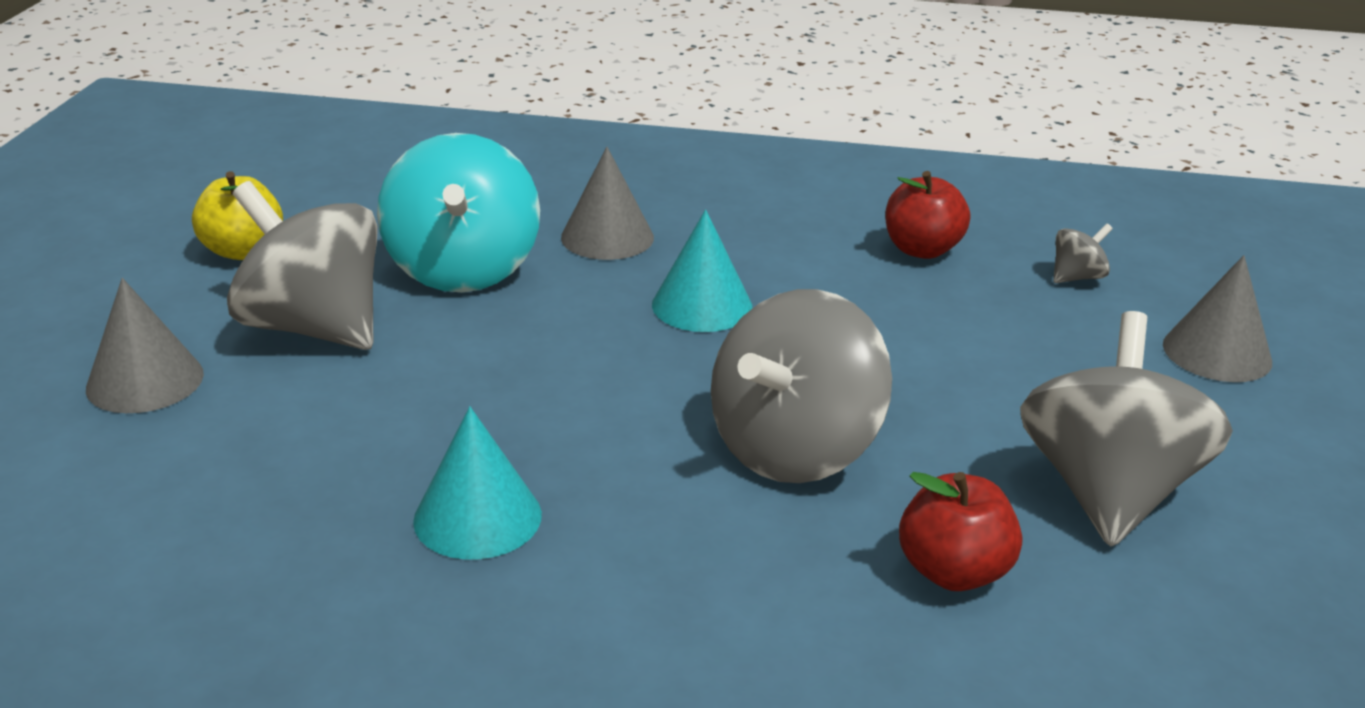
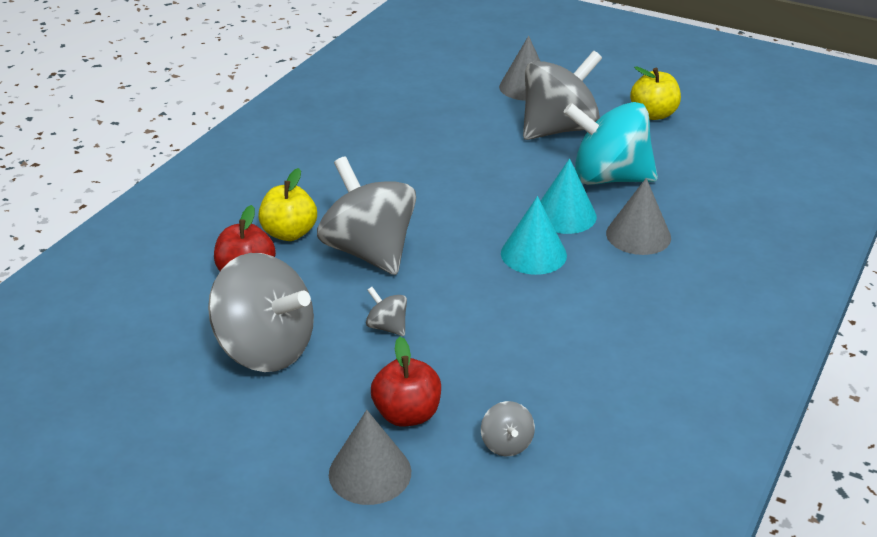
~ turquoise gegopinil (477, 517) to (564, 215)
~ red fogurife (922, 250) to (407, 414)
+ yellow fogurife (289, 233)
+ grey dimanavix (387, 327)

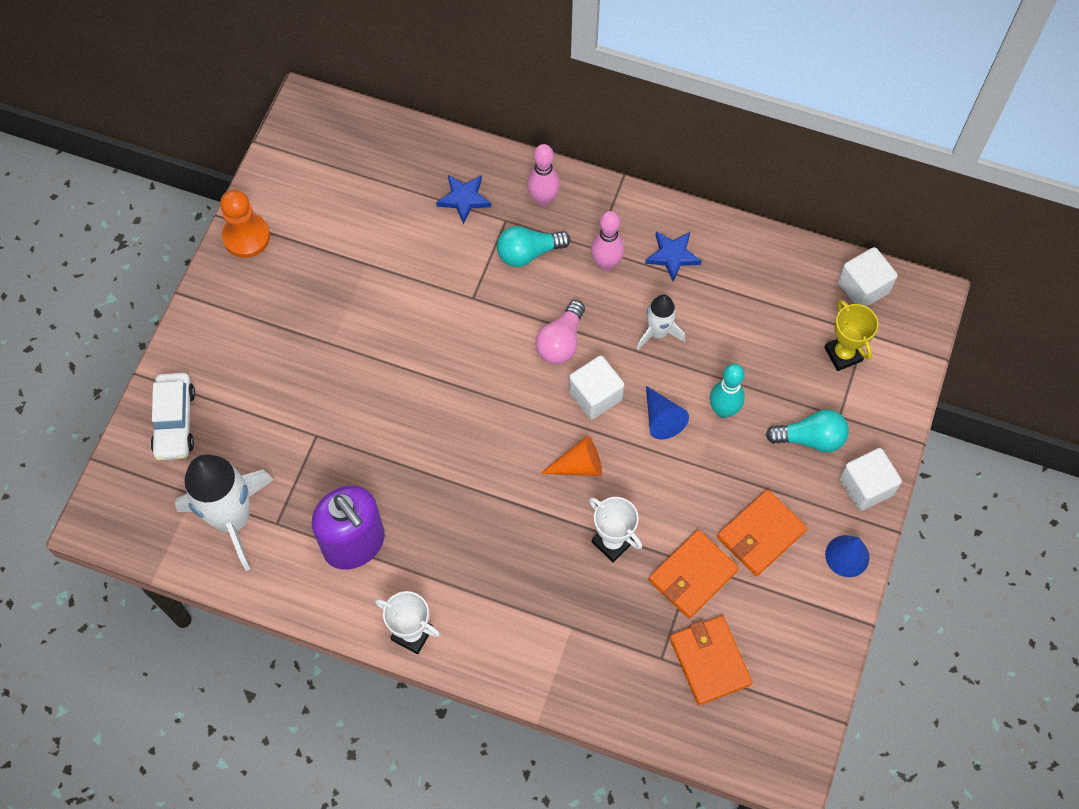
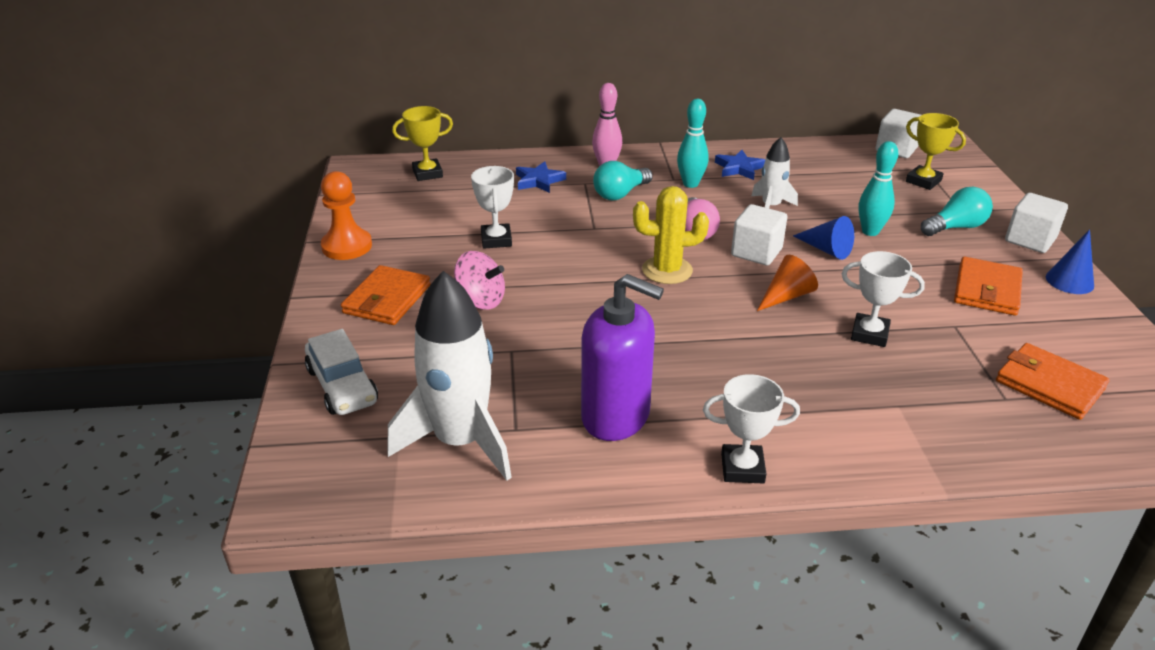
~ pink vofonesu (606, 263) to turquoise vofonesu (690, 184)
~ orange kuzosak (692, 575) to (387, 299)
+ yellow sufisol (427, 173)
+ pink dimanavix (481, 300)
+ white sufisol (496, 240)
+ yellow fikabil (667, 270)

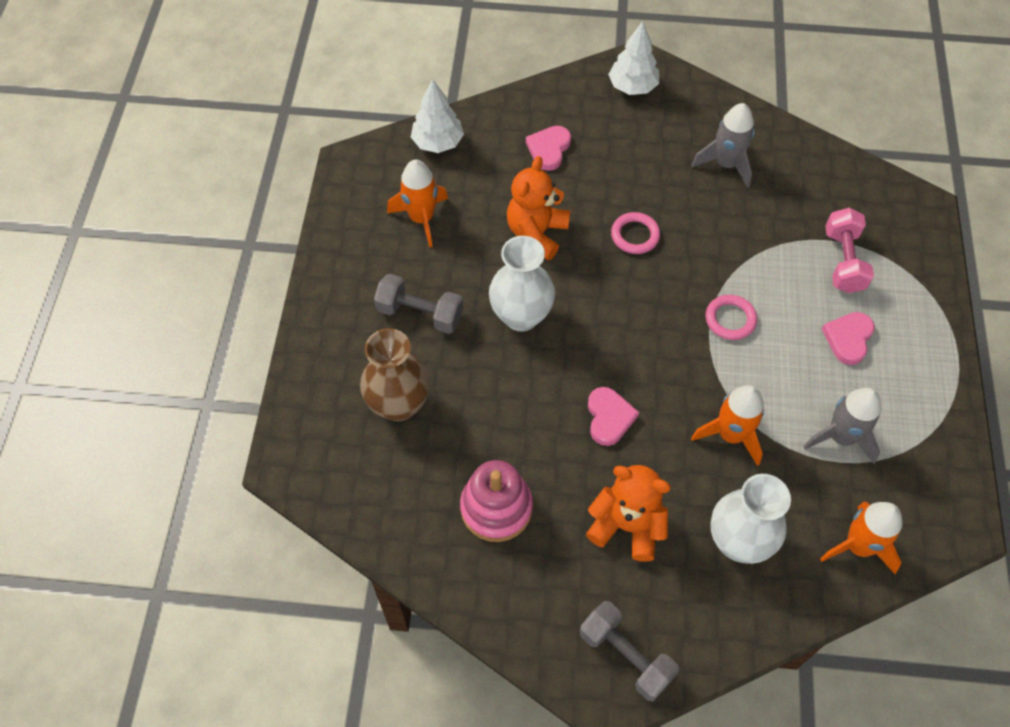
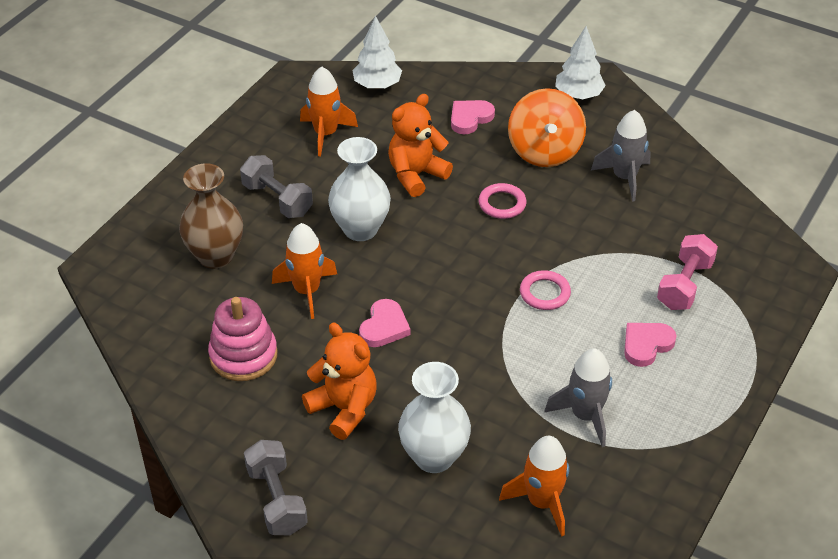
~ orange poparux (730, 435) to (307, 291)
+ orange dimanavix (544, 151)

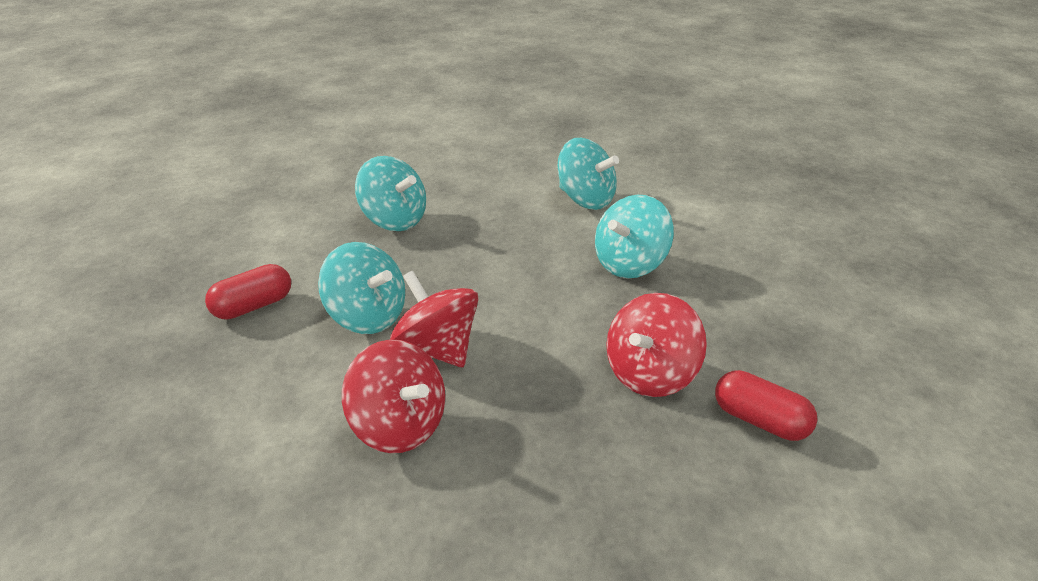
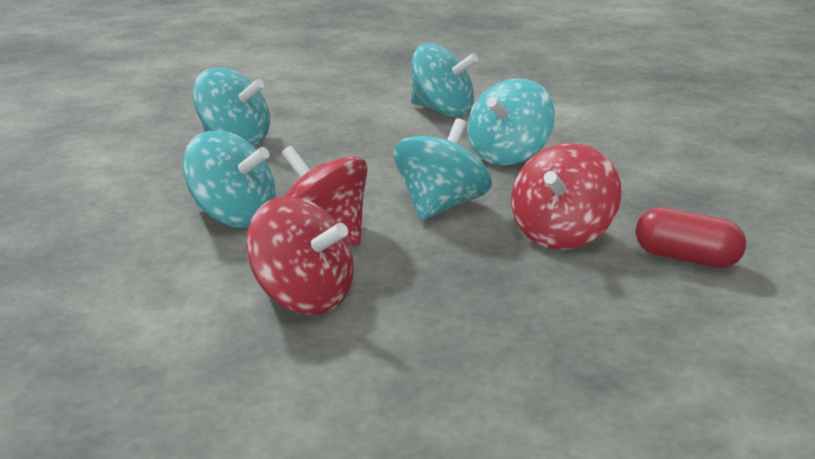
- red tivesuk (253, 306)
+ turquoise dimanavix (441, 206)

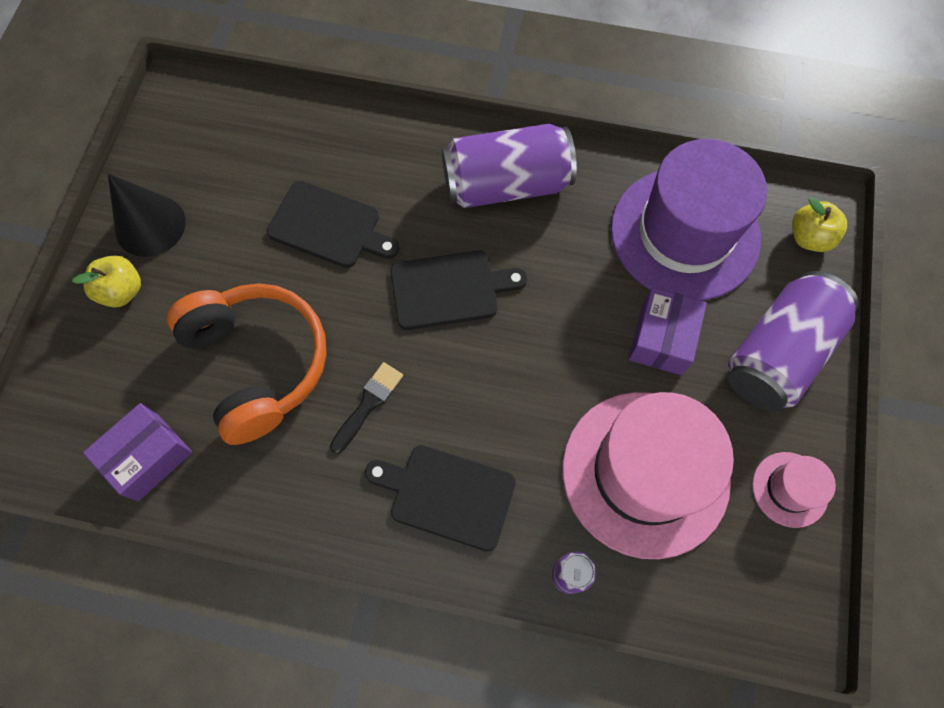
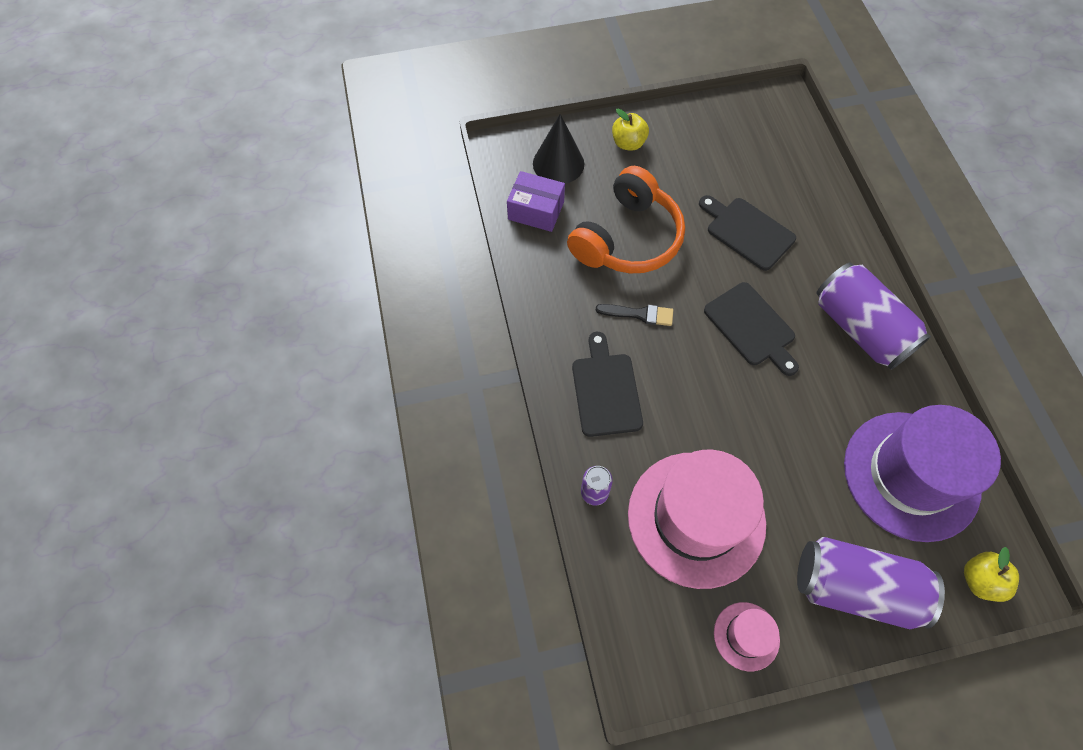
~ black gegopinil (150, 225) to (558, 163)
~ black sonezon (328, 226) = (747, 232) 135 degrees clockwise
- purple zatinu (662, 339)

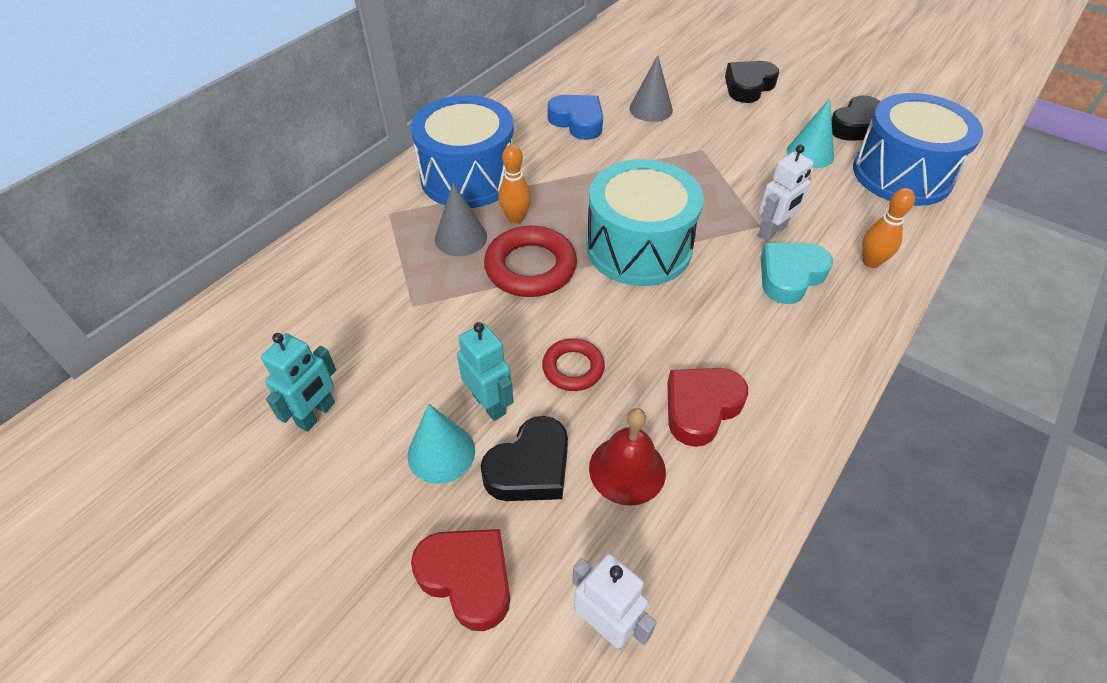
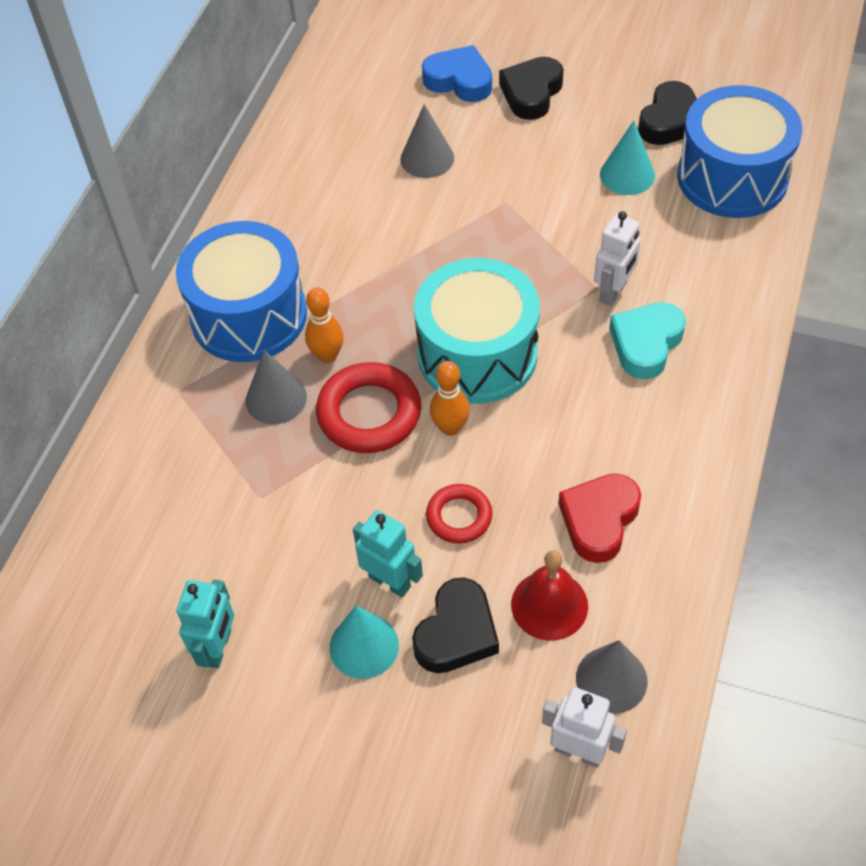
- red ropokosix (467, 578)
~ blue ropokosix (577, 122) to (459, 80)
~ orange vofonesu (871, 262) to (450, 427)
+ grey gegopinil (611, 679)

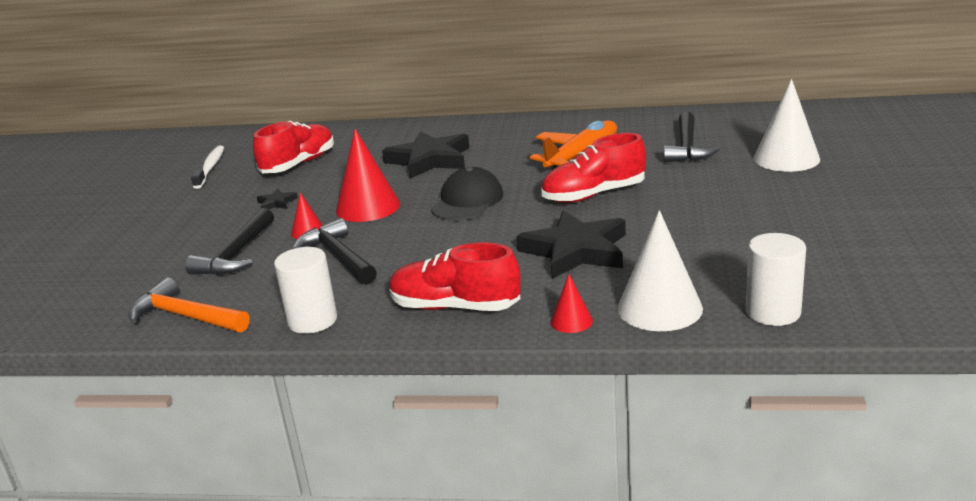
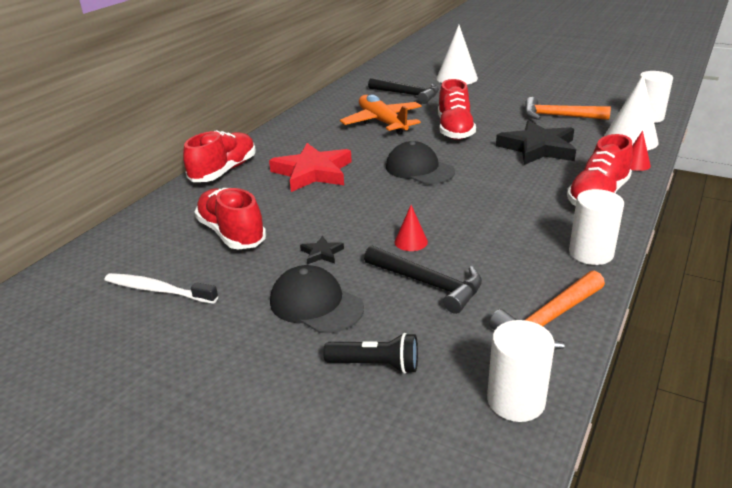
- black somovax (338, 257)
- red gegopinil (368, 207)
~ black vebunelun (429, 160) to red vebunelun (313, 172)
+ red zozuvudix (224, 171)
+ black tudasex (316, 304)
+ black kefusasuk (376, 365)
+ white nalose (515, 401)
+ orange somovax (558, 116)

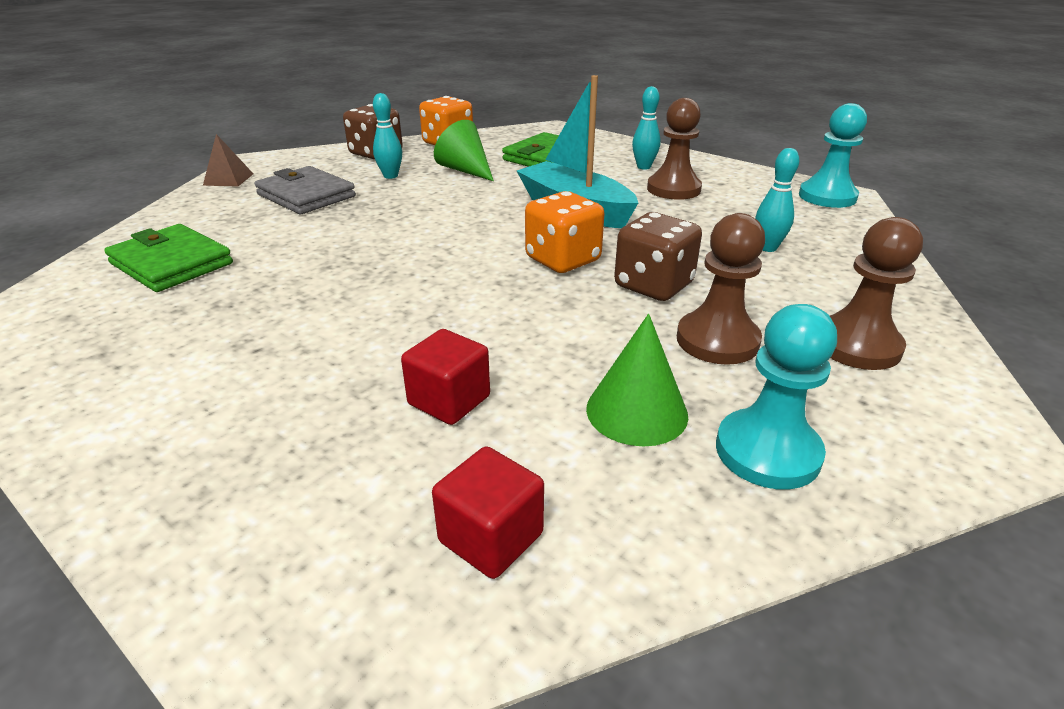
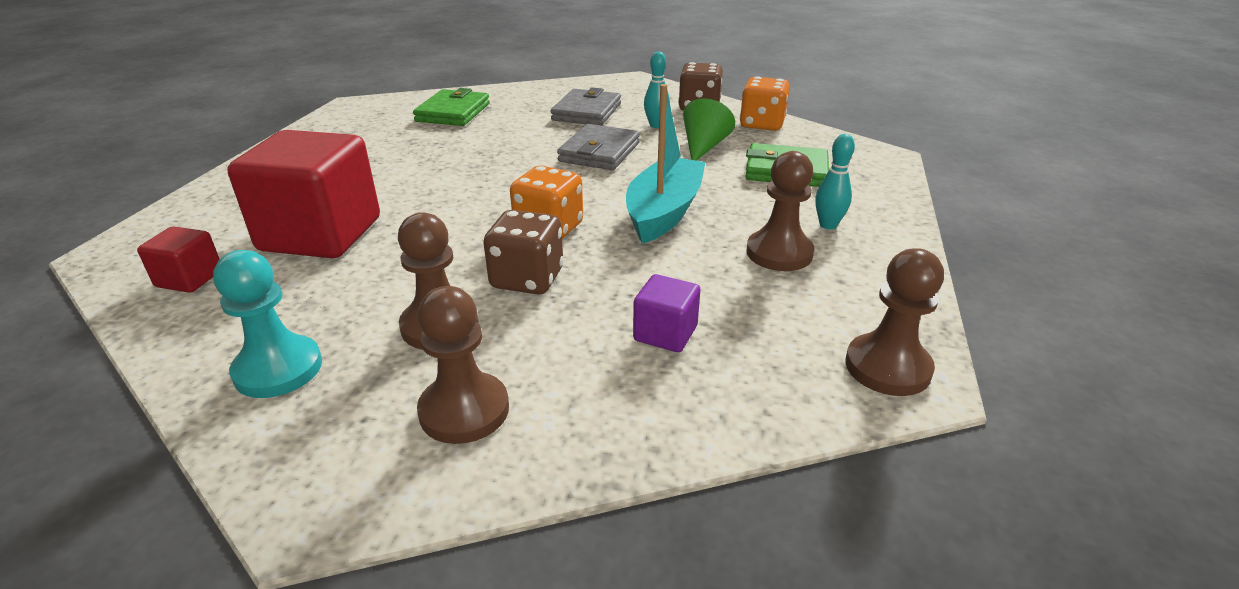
- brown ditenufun (228, 179)
~ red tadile (449, 400) = (321, 234) x2.18
- green gegopinil (636, 411)
~ turquoise vofonesu (767, 248) to purple tadile (665, 333)
~ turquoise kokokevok (827, 197) to brown kokokevok (887, 367)
+ grey kuzosak (599, 152)

